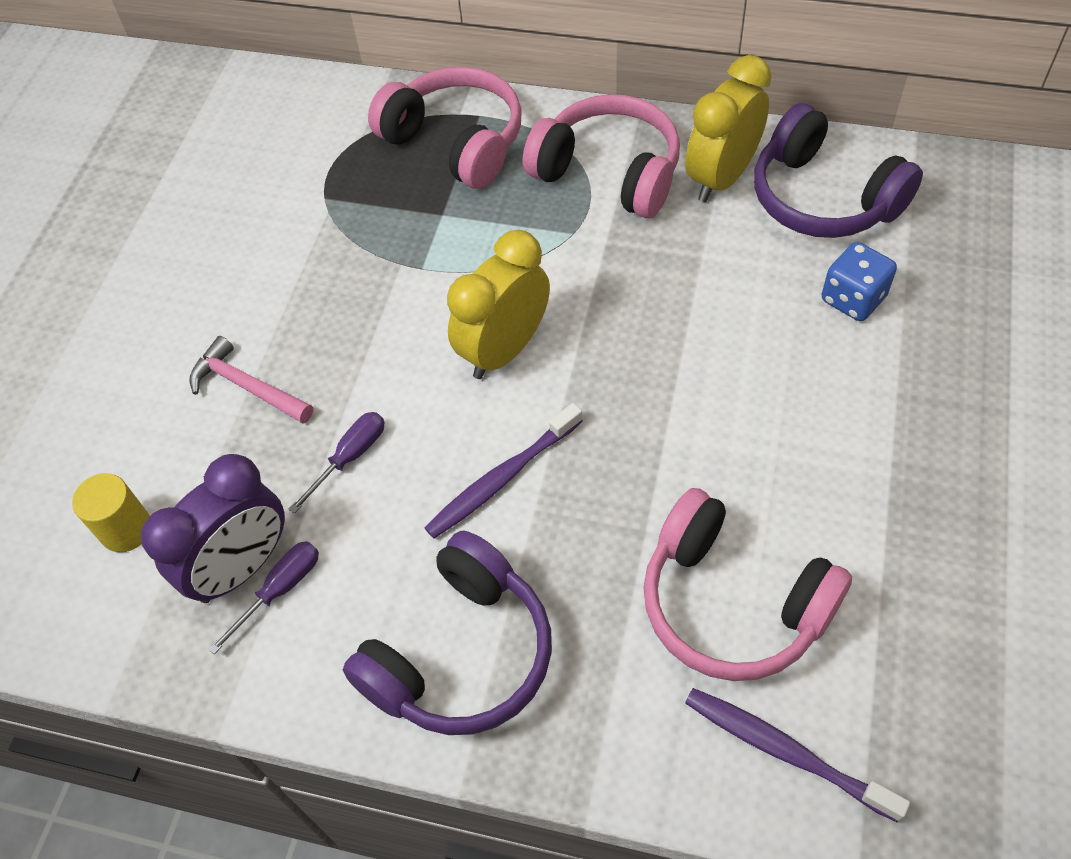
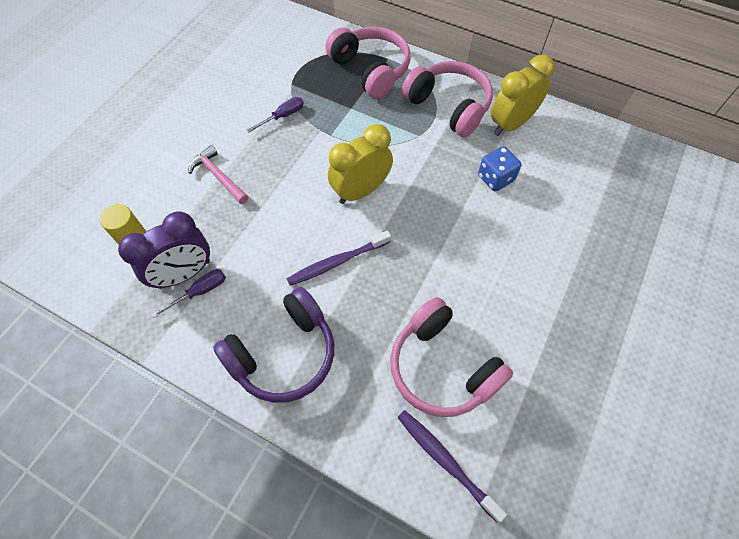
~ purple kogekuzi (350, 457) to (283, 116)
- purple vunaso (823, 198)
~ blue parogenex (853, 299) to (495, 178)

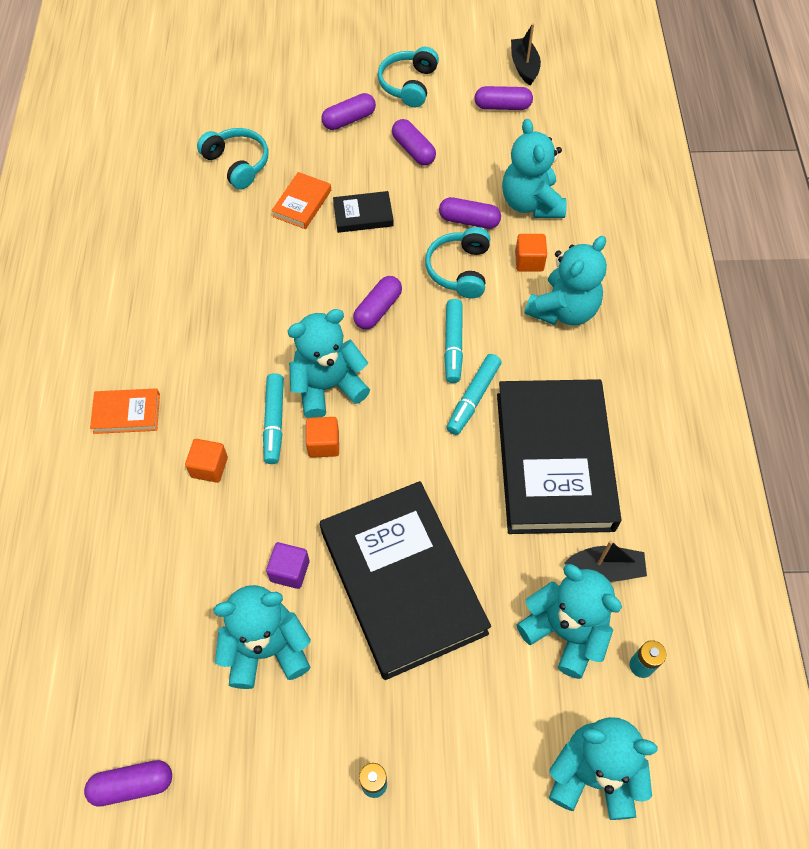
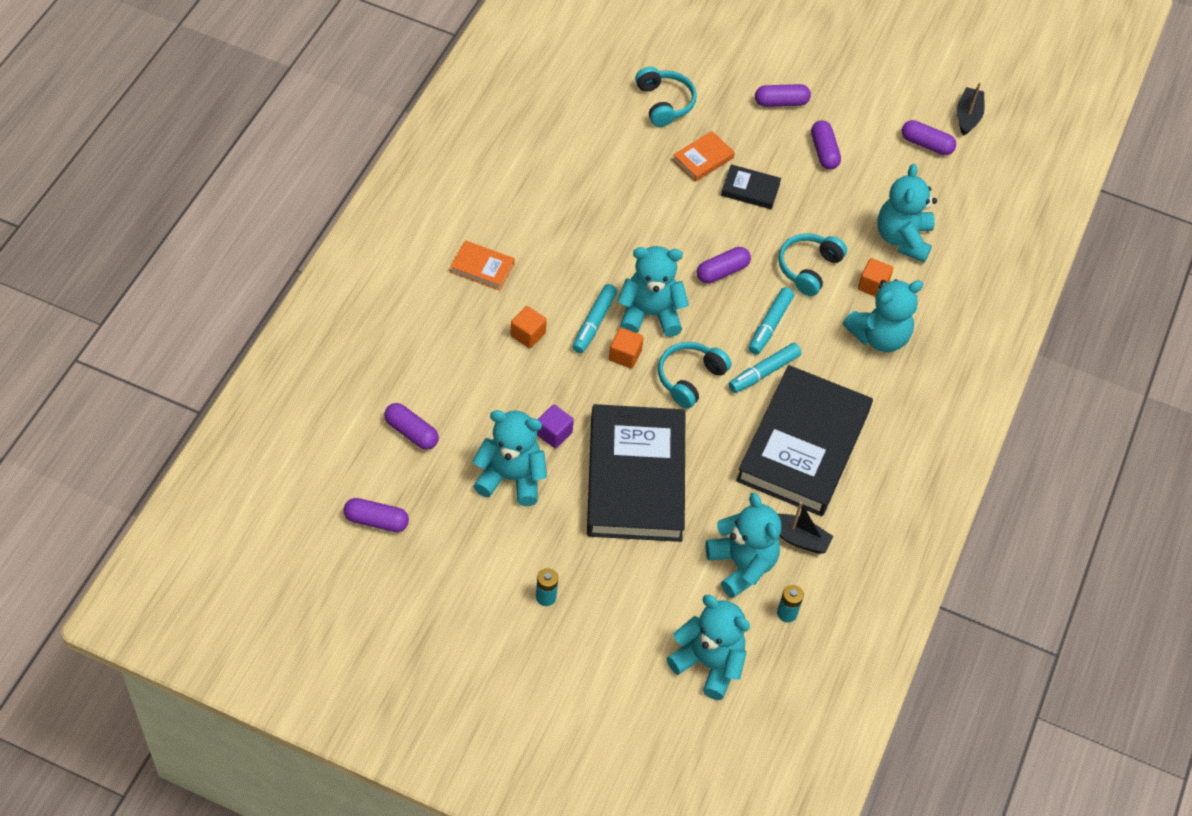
~ turquoise vunaso (408, 84) to (690, 378)
~ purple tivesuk (469, 220) to (411, 432)

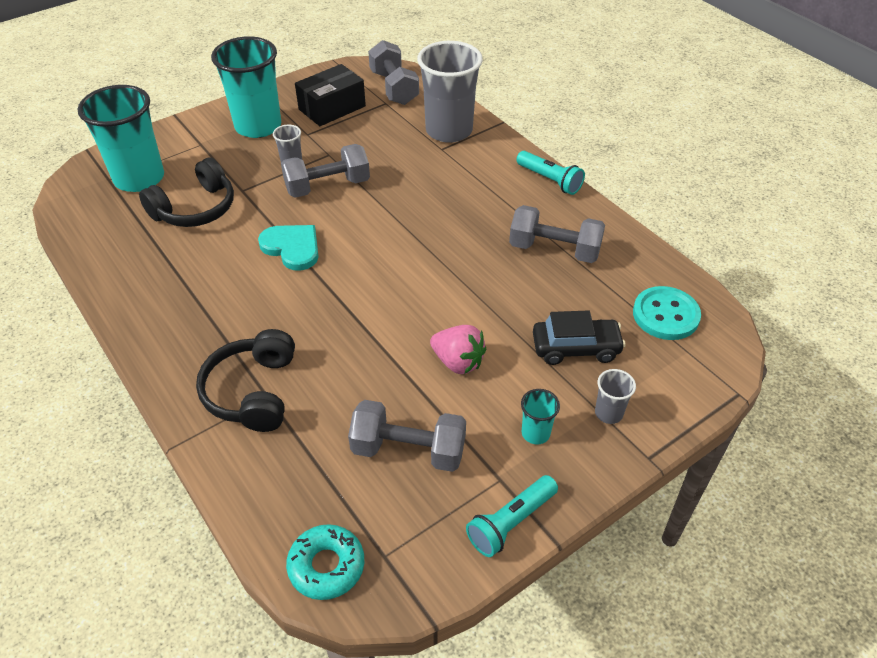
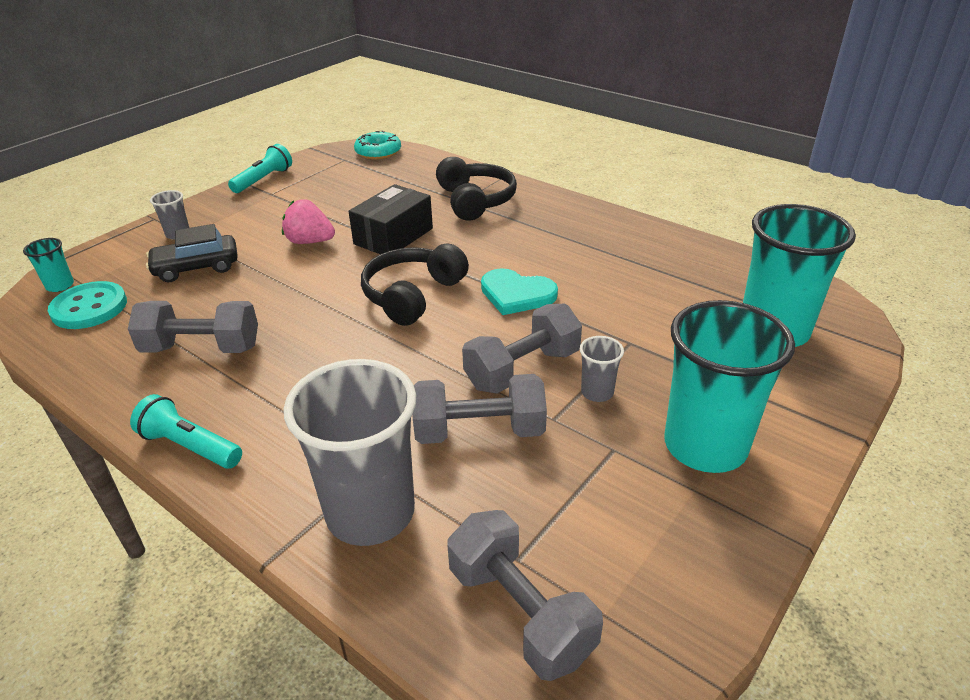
~ black vunaso (195, 209) to (413, 295)
~ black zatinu (332, 108) to (393, 236)
~ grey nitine (408, 450) to (479, 431)
~ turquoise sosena (535, 433) to (60, 285)

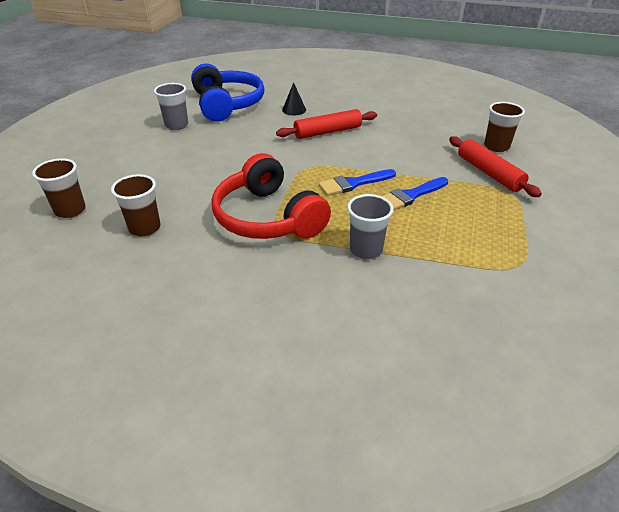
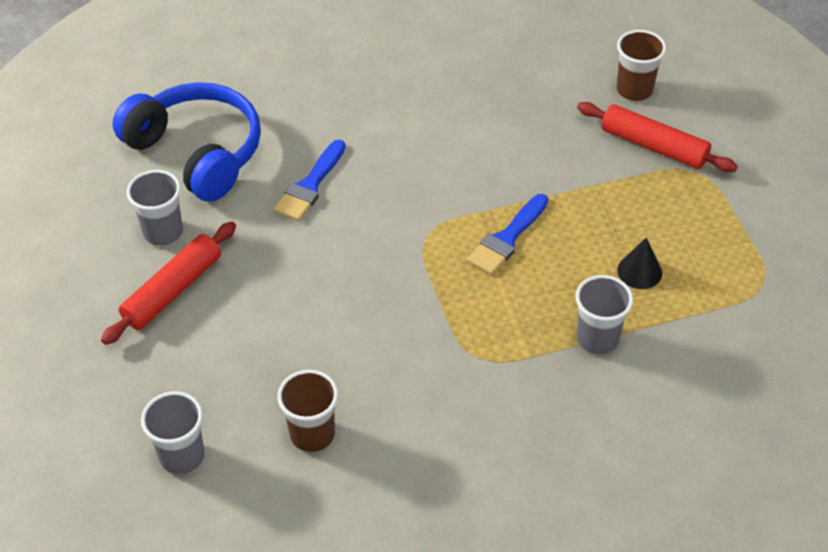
~ brown sosena (70, 210) to grey sosena (182, 456)
- red vunaso (268, 217)
~ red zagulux (327, 132) to (172, 290)
~ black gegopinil (294, 110) to (639, 271)
~ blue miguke (410, 196) to (310, 185)

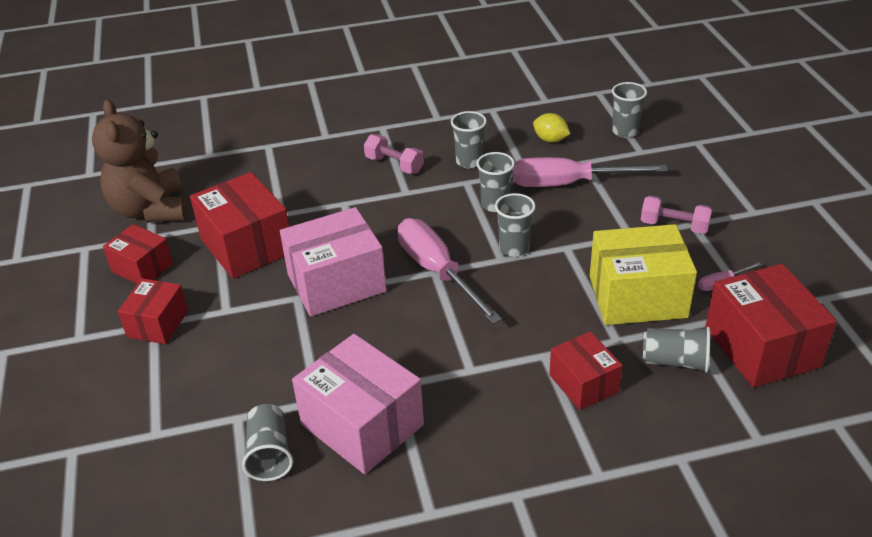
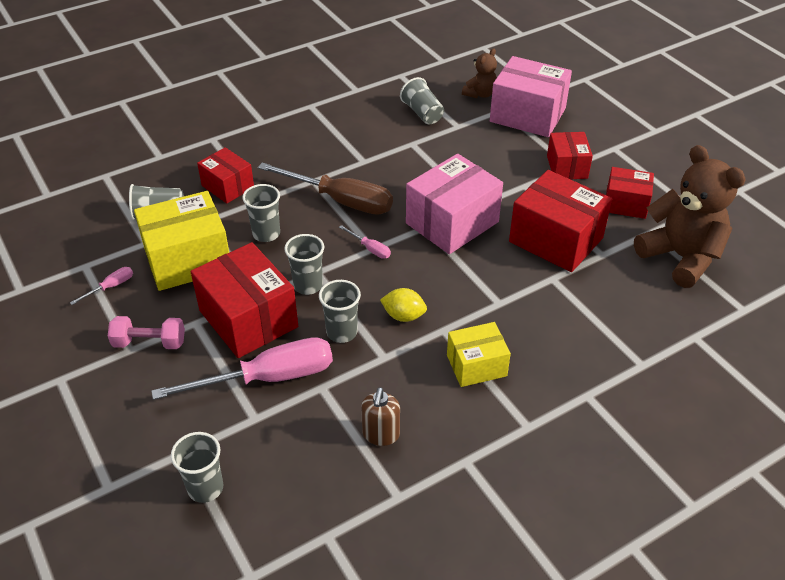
~ pink zatinu (362, 425) to (527, 115)
~ pink nitine (394, 165) to yellow zatinu (476, 365)
~ pink kogekuzi (437, 271) = (370, 249) x0.42
~ grey sosena (469, 162) to (266, 234)
~ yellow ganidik (550, 140) to (403, 316)
~ red zatinu (761, 347) to (248, 319)
+ brown kogekuzi (341, 201)
+ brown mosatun (381, 434)
+ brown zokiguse (480, 94)

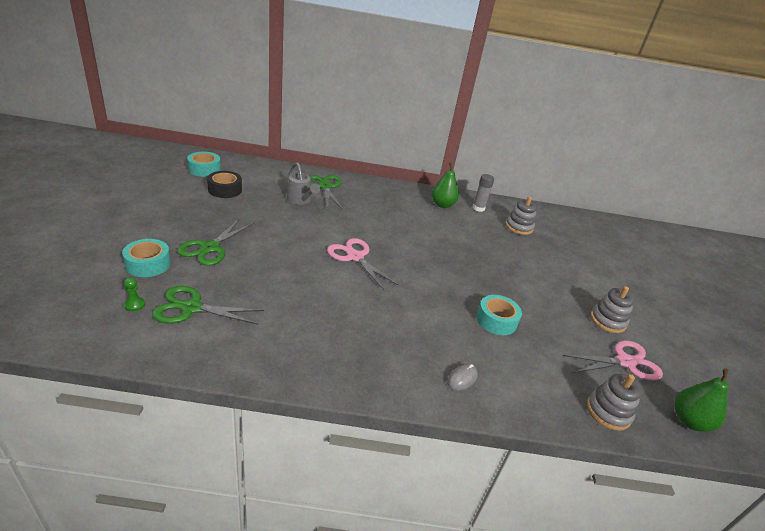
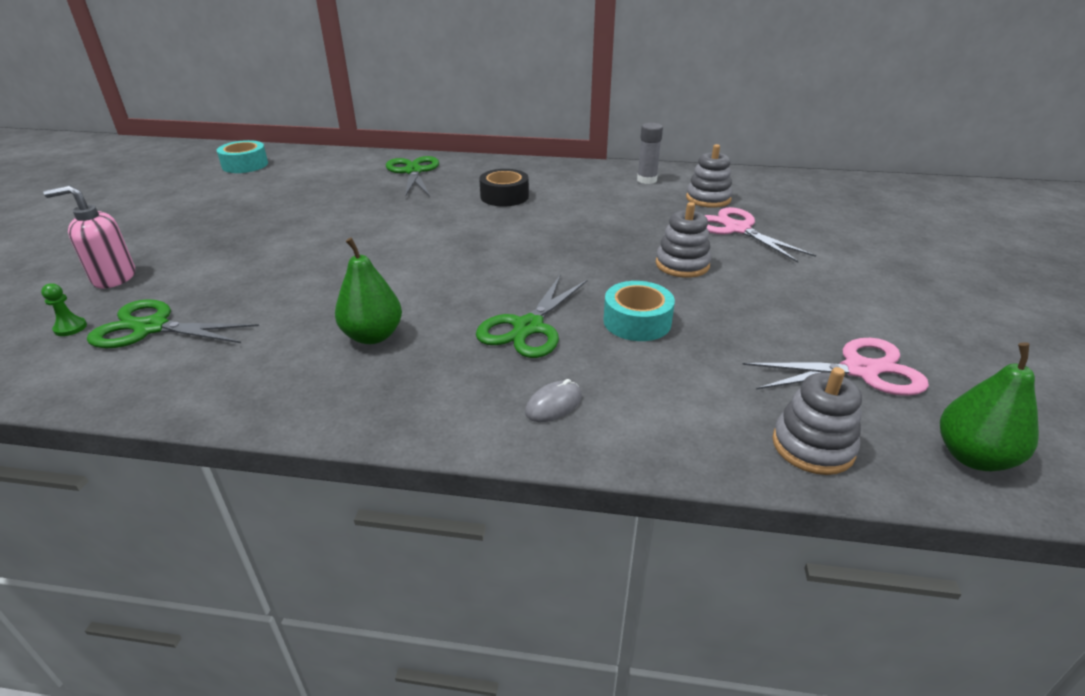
~ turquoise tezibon (148, 264) to pink mosatun (114, 278)
~ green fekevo (210, 248) to (528, 327)
~ black tezibon (225, 190) to (504, 196)
- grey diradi (300, 200)
~ pink fekevo (355, 257) to (737, 229)
~ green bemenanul (442, 205) to (373, 336)
~ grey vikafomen (607, 321) to (682, 265)

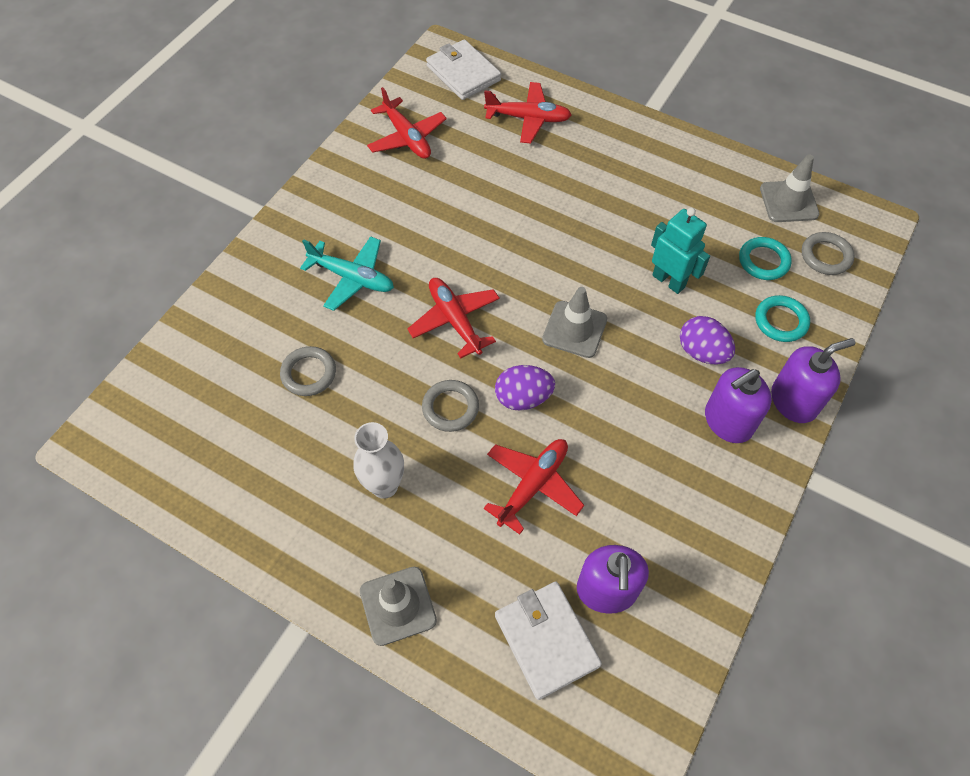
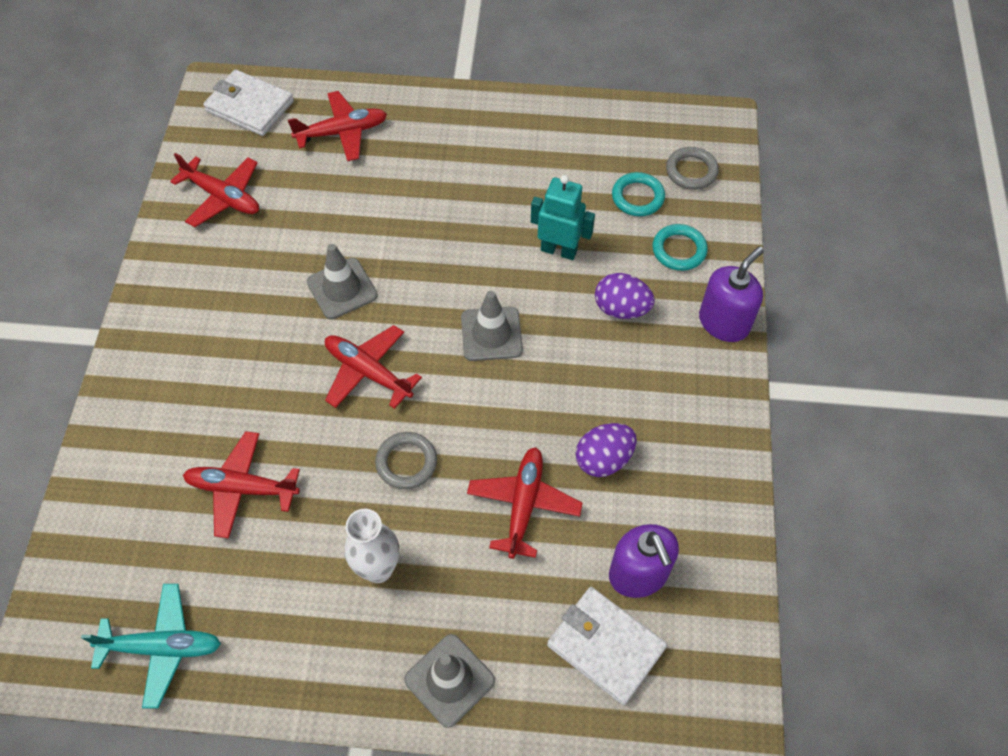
~ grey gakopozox (309, 373) to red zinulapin (242, 488)
~ turquoise zinulapin (352, 278) to (162, 647)
~ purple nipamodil (523, 398) to (603, 459)
- purple mosatun (727, 421)
~ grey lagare (788, 201) to (342, 289)

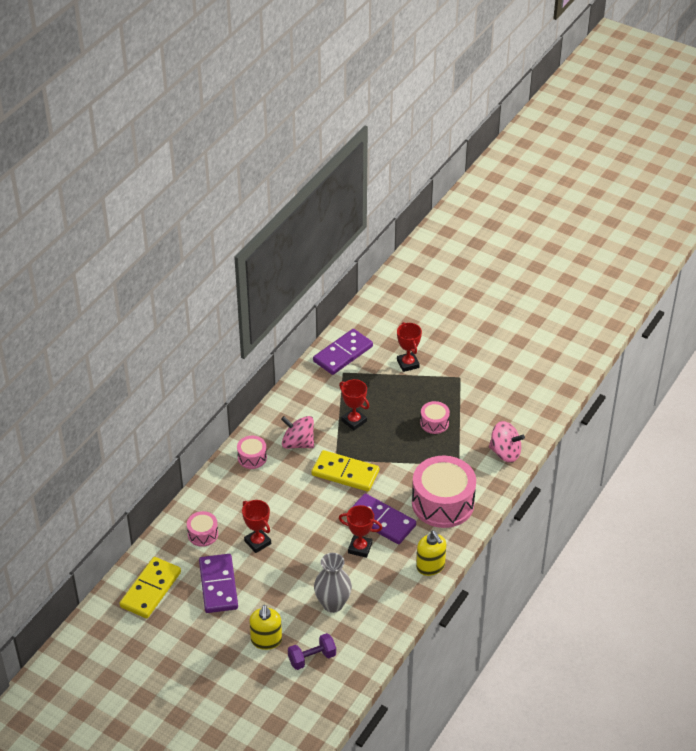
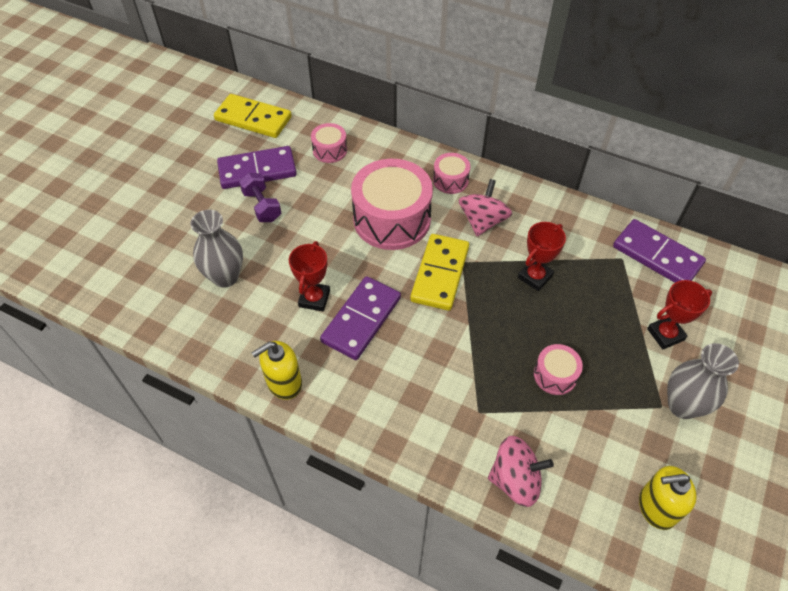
- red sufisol (257, 542)
~ yellow mosatun (266, 640) to (656, 507)
~ purple nitine (312, 658) to (262, 206)
~ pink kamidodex (443, 503) to (392, 219)
~ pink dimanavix (505, 452) = (515, 480) 105 degrees counterclockwise
+ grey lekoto (682, 405)

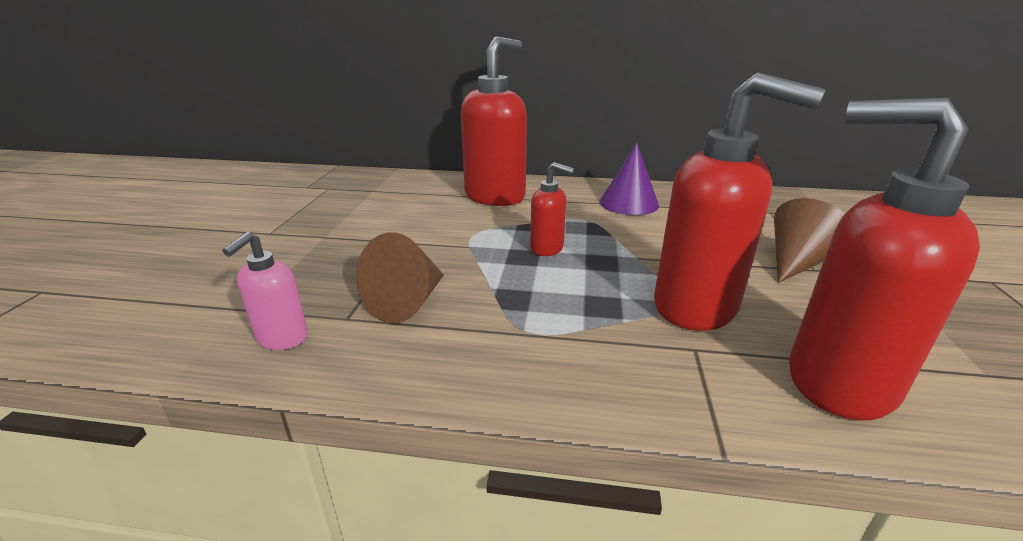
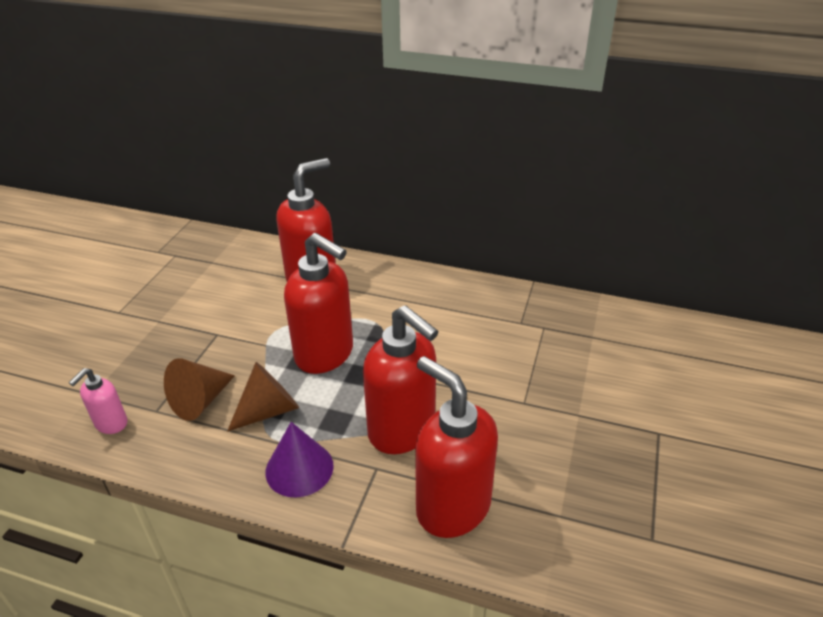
~ red mosatun (547, 248) = (325, 354) x2.03
~ purple gegopinil (629, 203) to (299, 468)
~ brown gegopinil (798, 262) to (269, 410)

